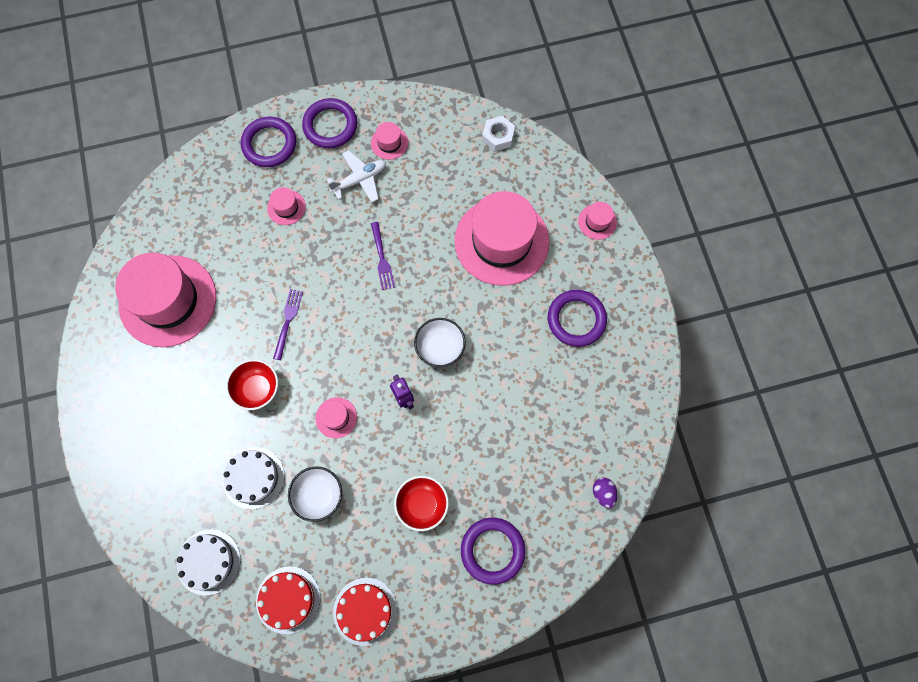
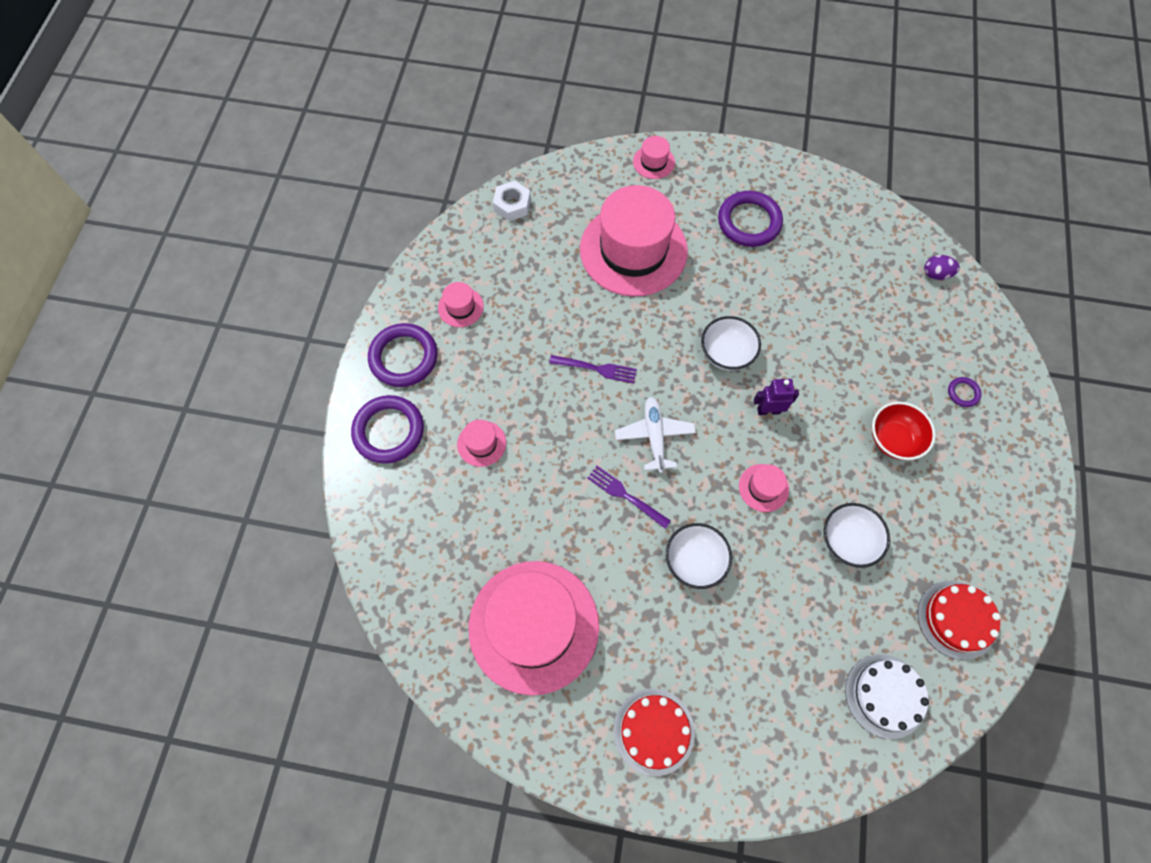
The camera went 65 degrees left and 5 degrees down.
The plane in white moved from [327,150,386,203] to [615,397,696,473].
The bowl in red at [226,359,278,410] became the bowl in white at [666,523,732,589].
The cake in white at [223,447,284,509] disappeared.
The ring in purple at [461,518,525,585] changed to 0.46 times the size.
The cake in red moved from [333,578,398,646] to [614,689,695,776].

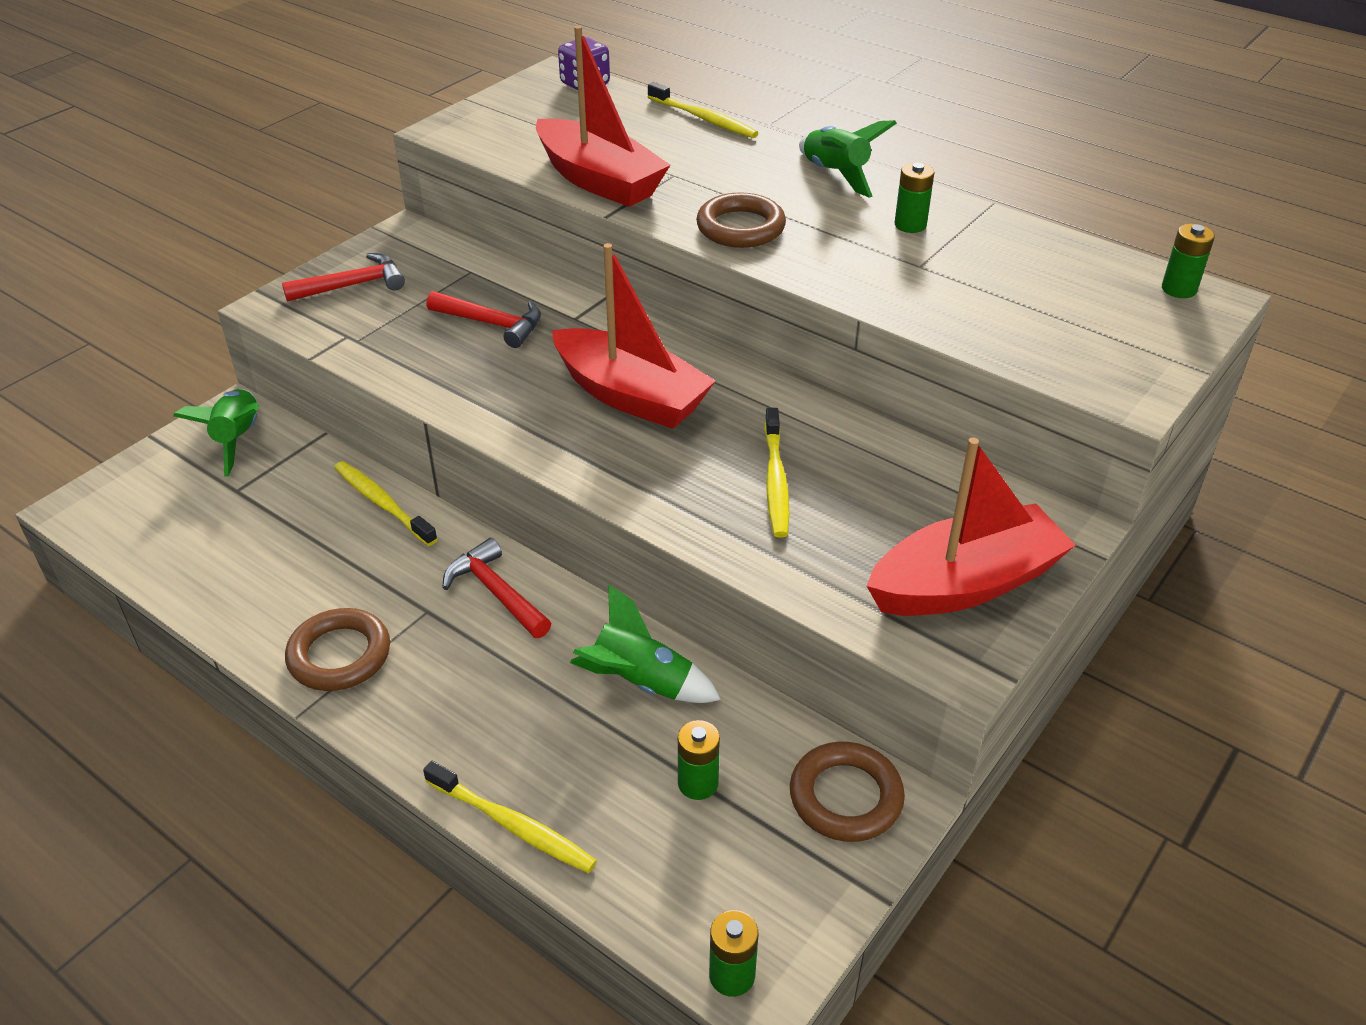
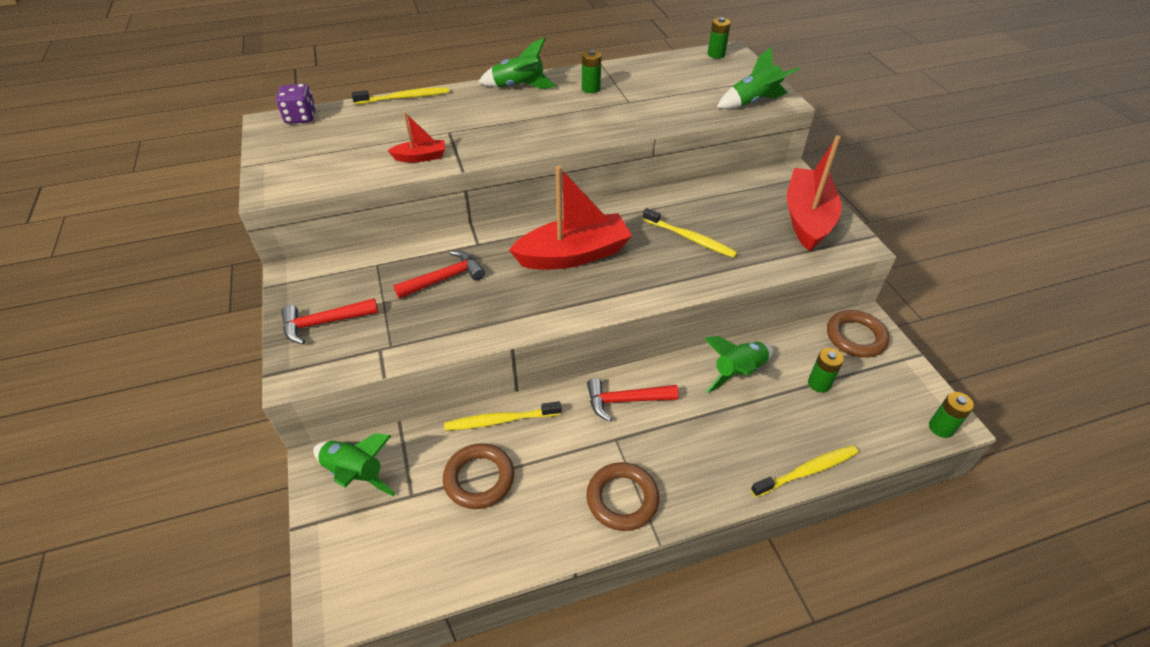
The camera went 55 degrees left and 5 degrees up.
The boat in red at [536,26,670,207] changed to 0.47 times the size.
The ring in brown moved from [696,192,786,248] to [443,443,514,509].
The hammer in red at [282,253,405,302] turned 120 degrees counterclockwise.
The rocket in green at [717,47,799,109] appeared.

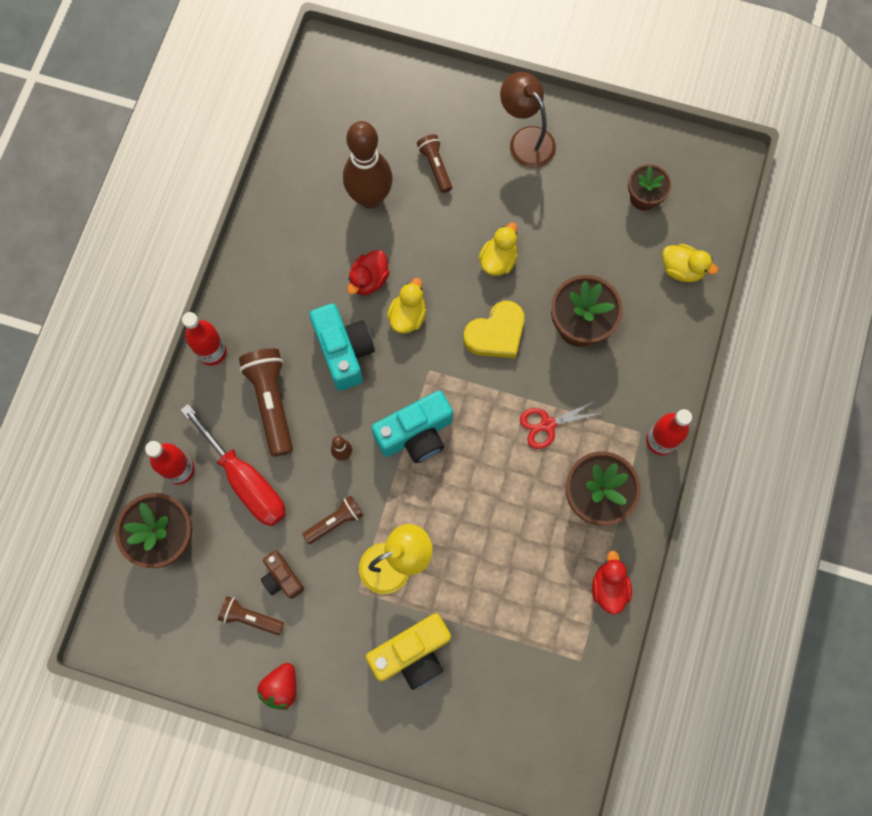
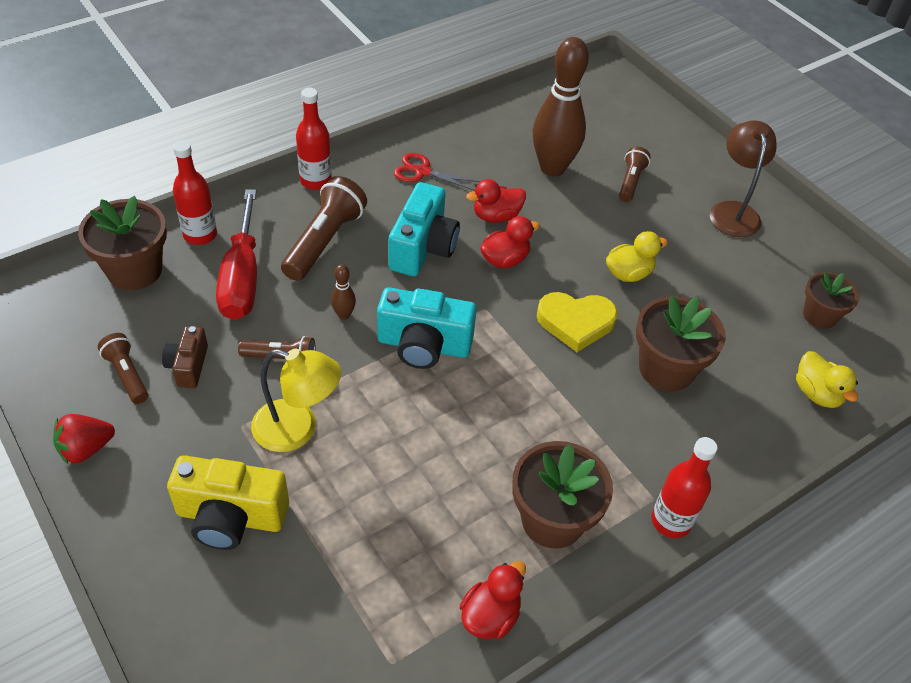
The camera went 35 degrees right and 25 degrees down.
The duck in yellow at [387,278,426,334] became the duck in red at [480,216,540,268].
The scissors in red moved from [520,400,603,449] to [394,153,480,191].

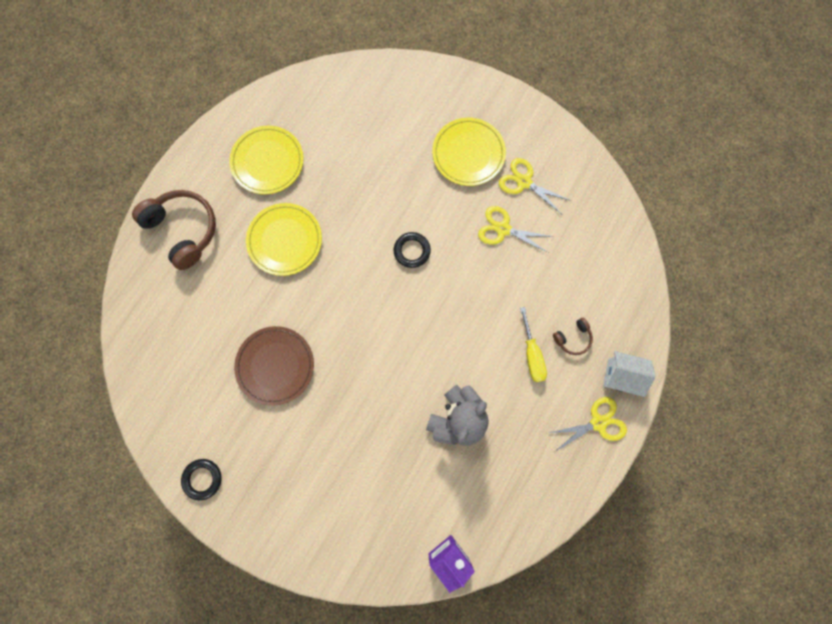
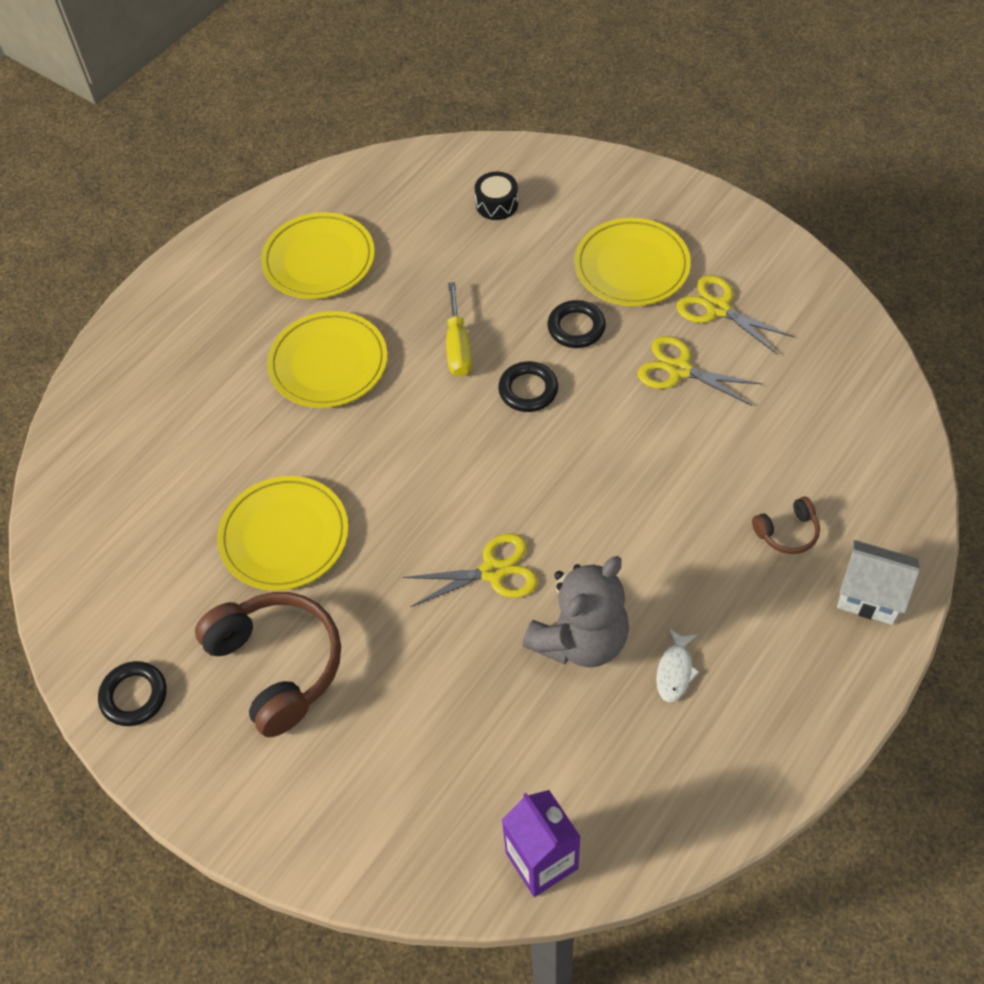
The camera went 10 degrees right and 20 degrees down.
The headphones in brown moved from [132,190,216,270] to [195,592,341,737].
The screwdriver in yellow moved from [520,307,547,382] to [446,282,472,377].
The plate in brown at [234,326,314,406] became the plate in yellow at [217,476,348,591].
The scissors in yellow moved from [549,397,627,451] to [403,534,538,607].
The drum in black at [475,172,518,220] appeared.
The ring in black at [548,300,606,348] appeared.
The fish in white at [656,628,699,702] appeared.

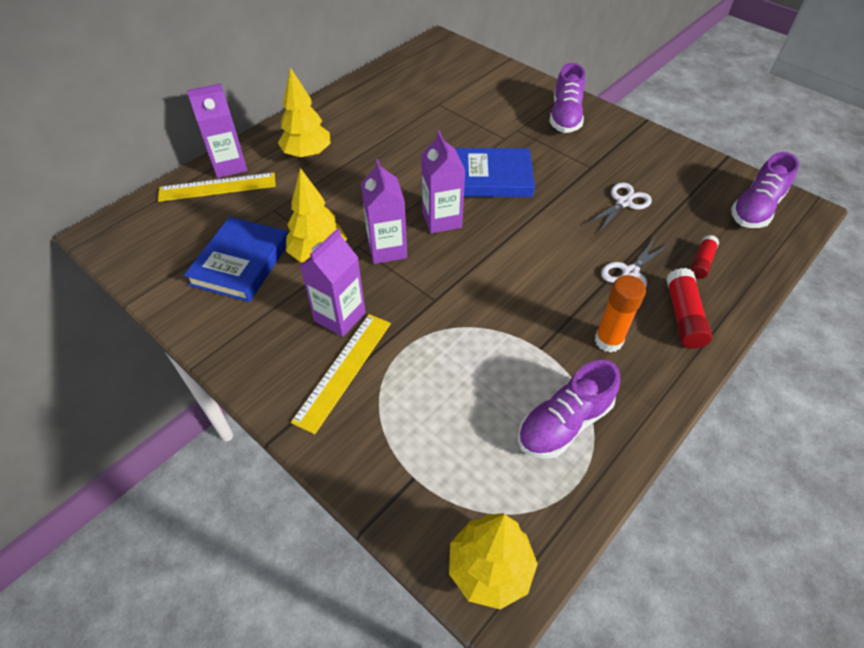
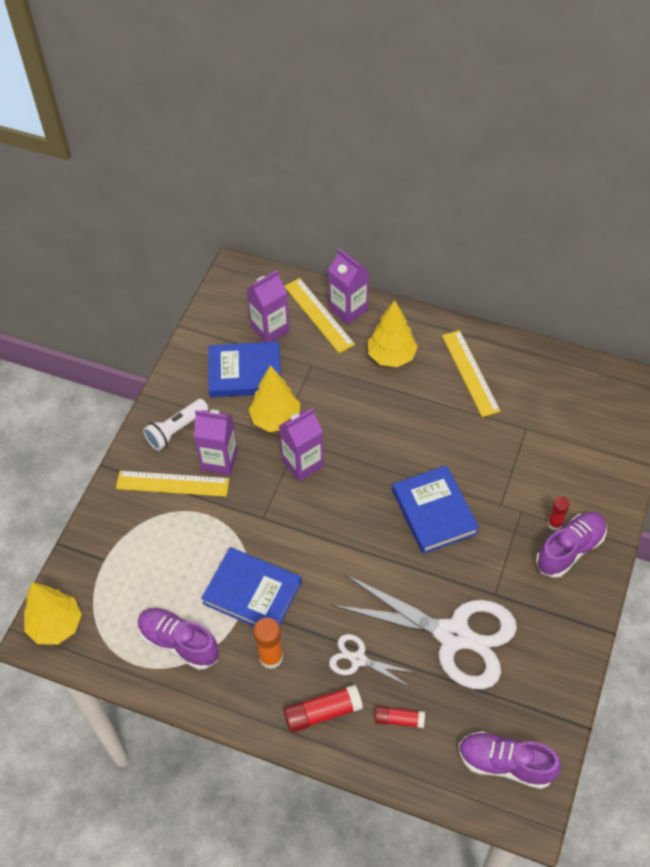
The camera went 70 degrees right and 5 degrees up.
The shoe in purple at [549,63,585,133] turned 150 degrees clockwise.
The carton in purple moved from [421,131,465,234] to [247,270,290,342].
The scissors in white at [586,183,652,233] changed to 2.19 times the size.
The ruler in yellow at [442,330,501,417] appeared.
The flashlight in white at [143,399,208,451] appeared.
The glue stick in red at [548,497,570,531] appeared.
The book in blue at [201,547,302,626] appeared.

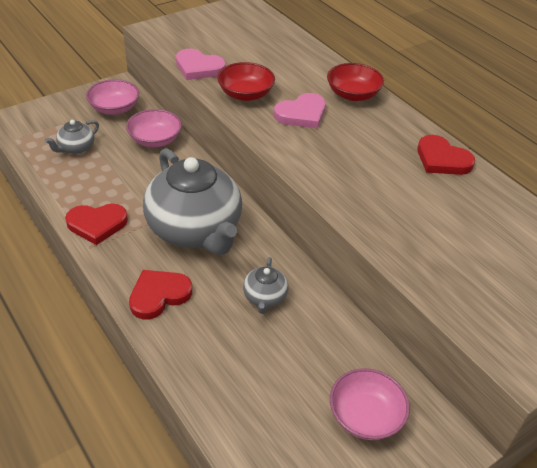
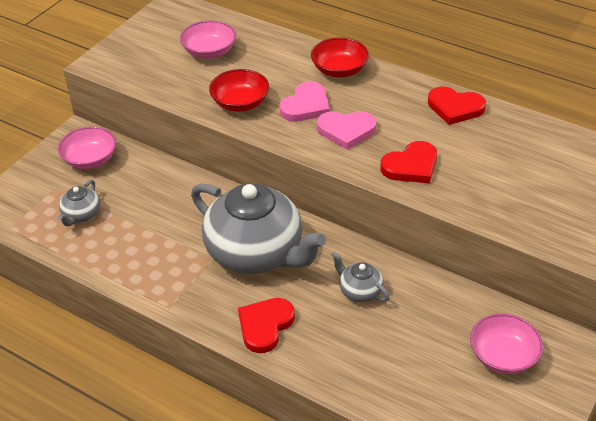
The camera went 20 degrees left and 0 degrees up.
The heart in pink moved from [176,49,226,80] to [317,111,377,150].
The bowl in pink moved from [126,109,182,147] to [180,20,236,59].
The heart in red moved from [65,204,128,245] to [380,141,437,183].
The teapot in grey at [243,257,288,314] turned 150 degrees clockwise.

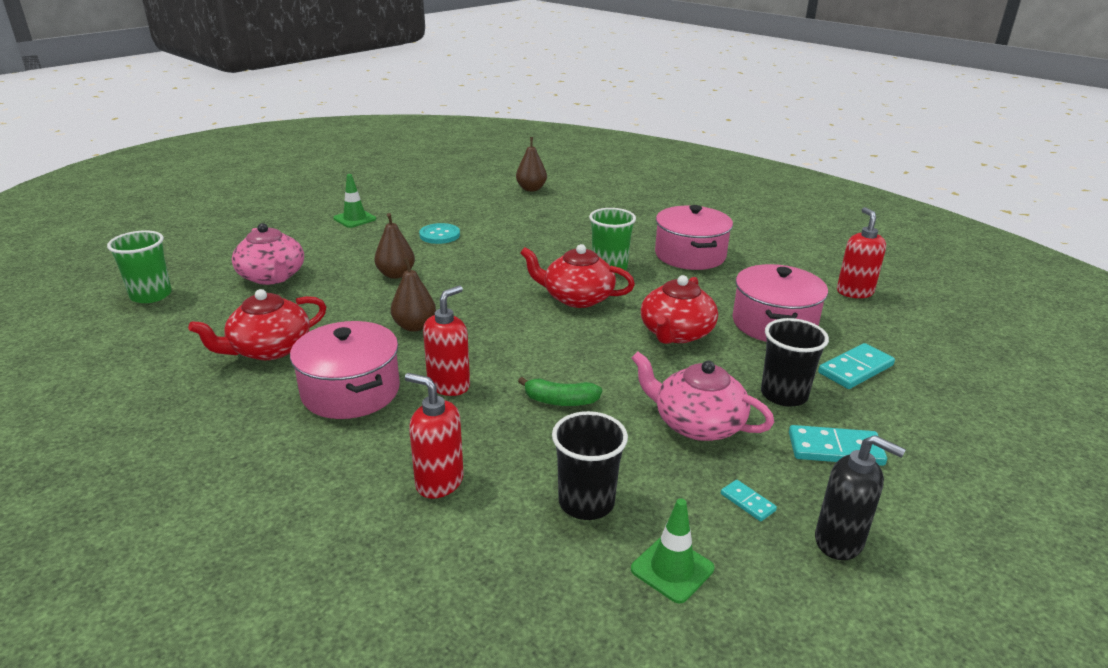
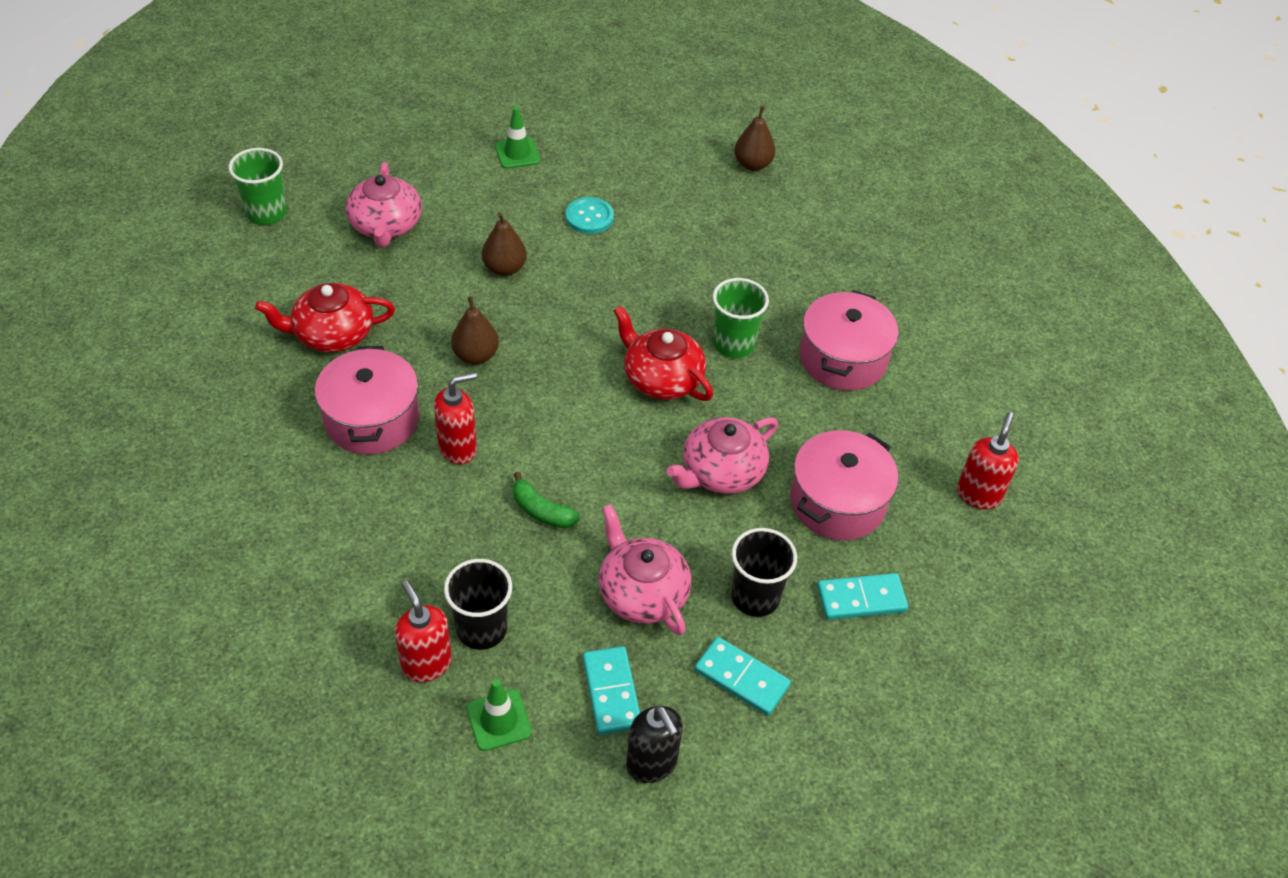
The camera went 25 degrees right and 20 degrees up.
The teapot in red at [641,275,718,344] became the teapot in pink at [667,417,778,494].
The soap dispenser in red moved from [405,373,464,499] to [395,581,452,682].
The domino in turquoise at [721,480,777,521] changed to 1.86 times the size.

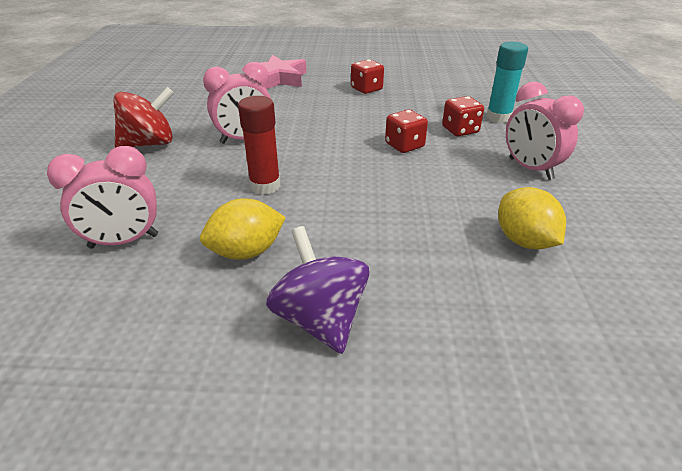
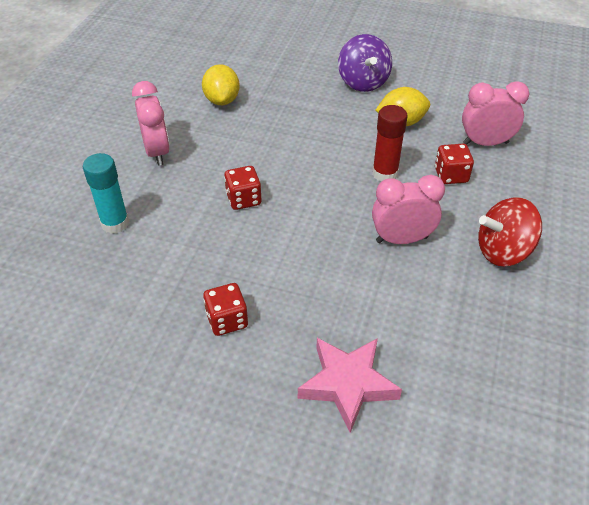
The camera went 165 degrees left and 10 degrees up.
The dice in red moved from [442,96,484,136] to [435,144,474,184].

